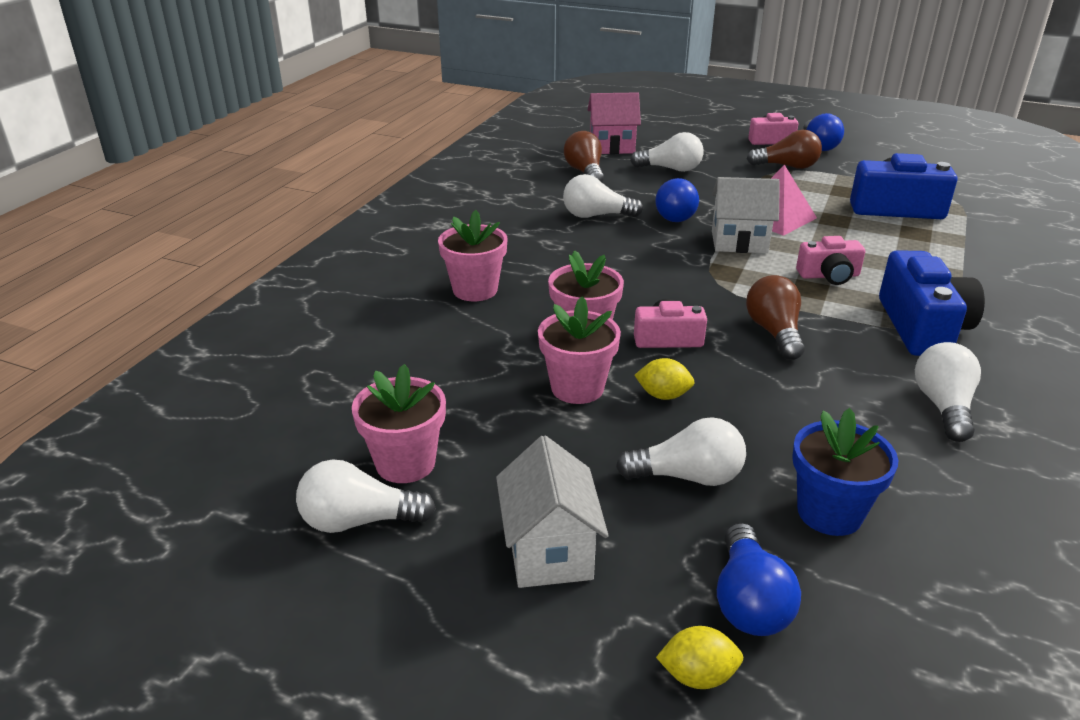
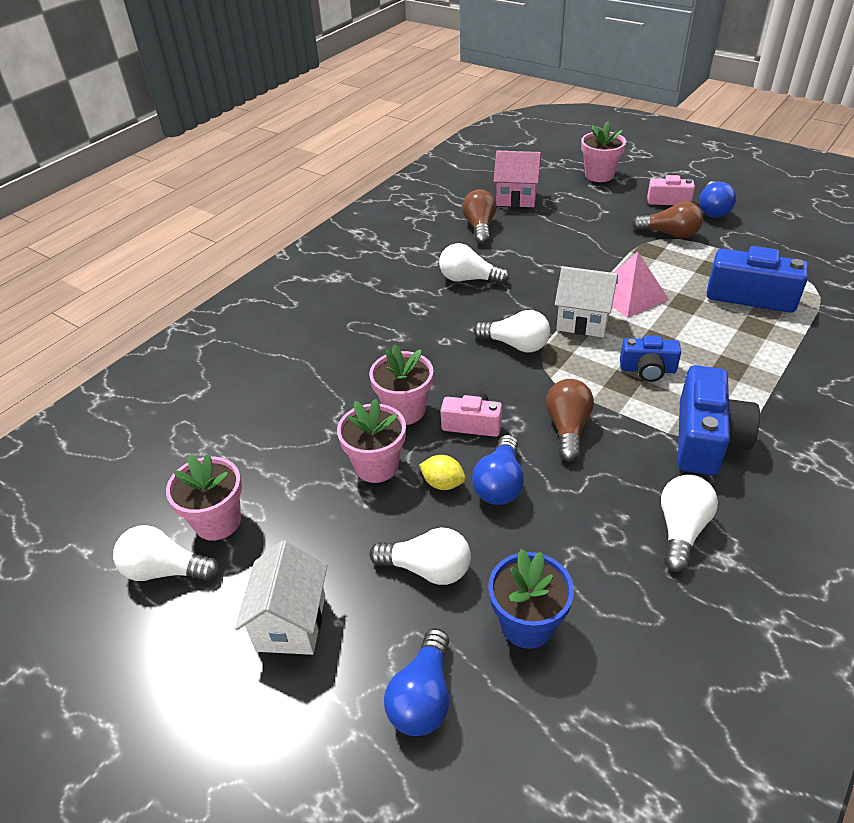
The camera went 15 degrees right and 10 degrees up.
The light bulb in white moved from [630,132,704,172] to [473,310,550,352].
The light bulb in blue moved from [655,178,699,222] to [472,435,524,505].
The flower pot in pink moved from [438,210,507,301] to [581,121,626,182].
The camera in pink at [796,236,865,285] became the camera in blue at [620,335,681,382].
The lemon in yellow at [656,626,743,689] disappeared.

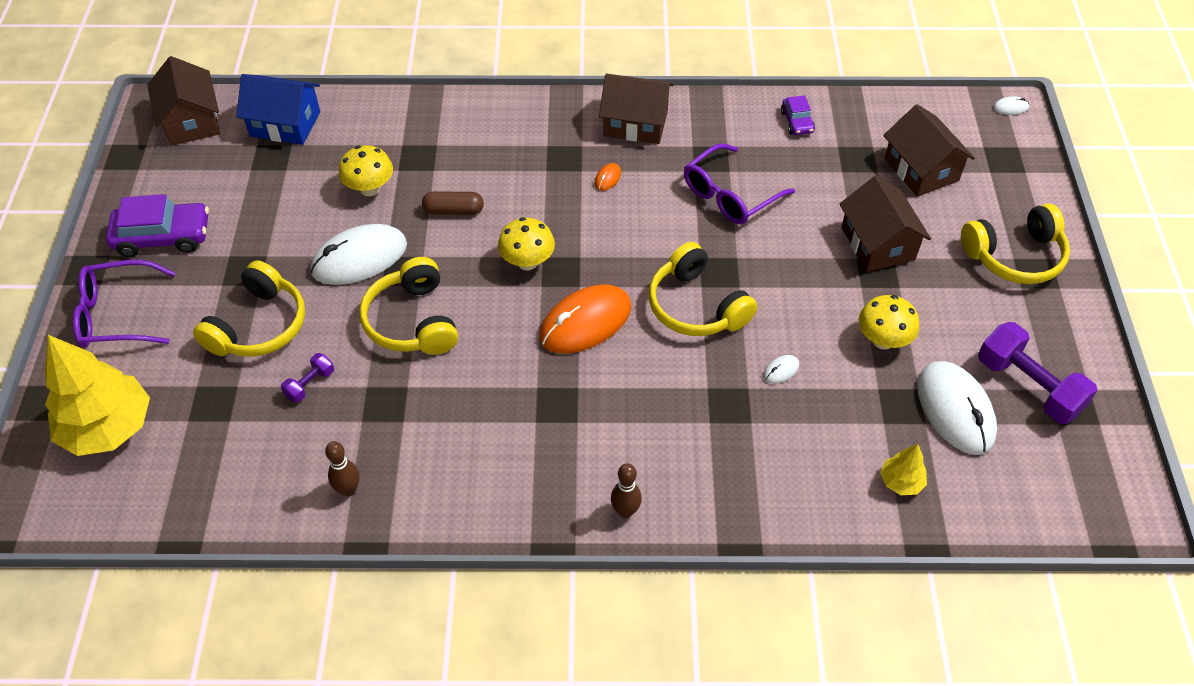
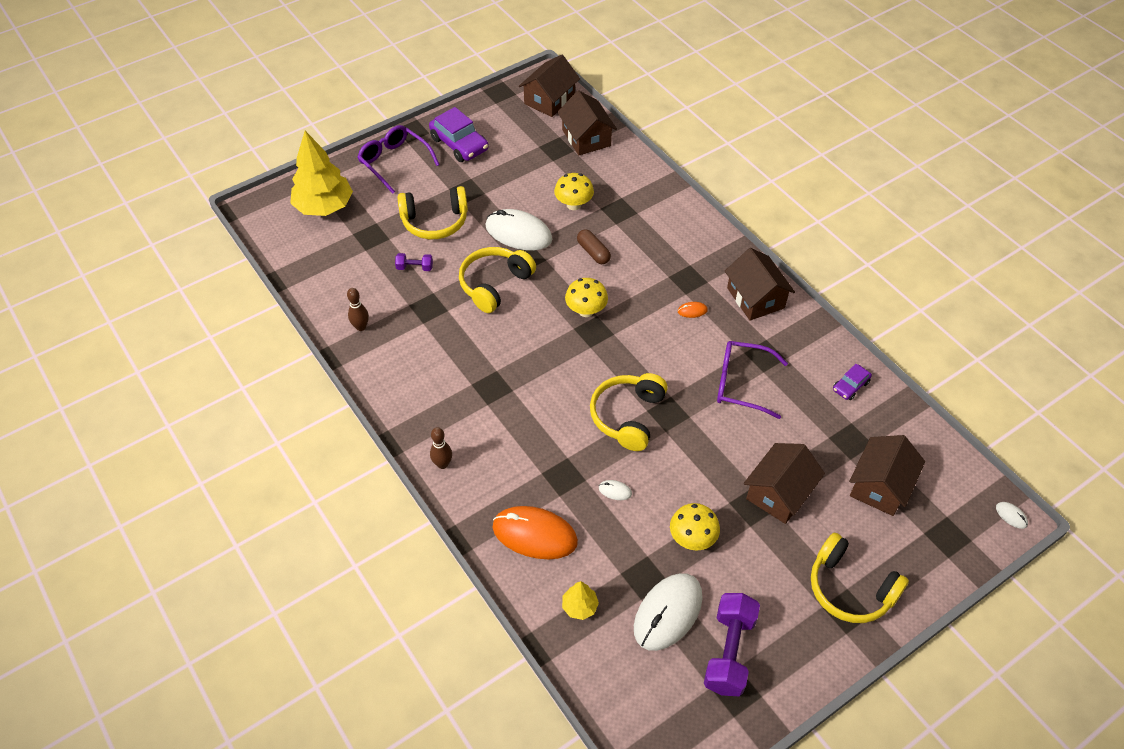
The camera went 55 degrees right and 0 degrees up.
The house in blue at [236,74,320,145] became the house in brown at [557,90,617,155].
The mouse in orange moved from [540,285,631,353] to [492,506,578,559].

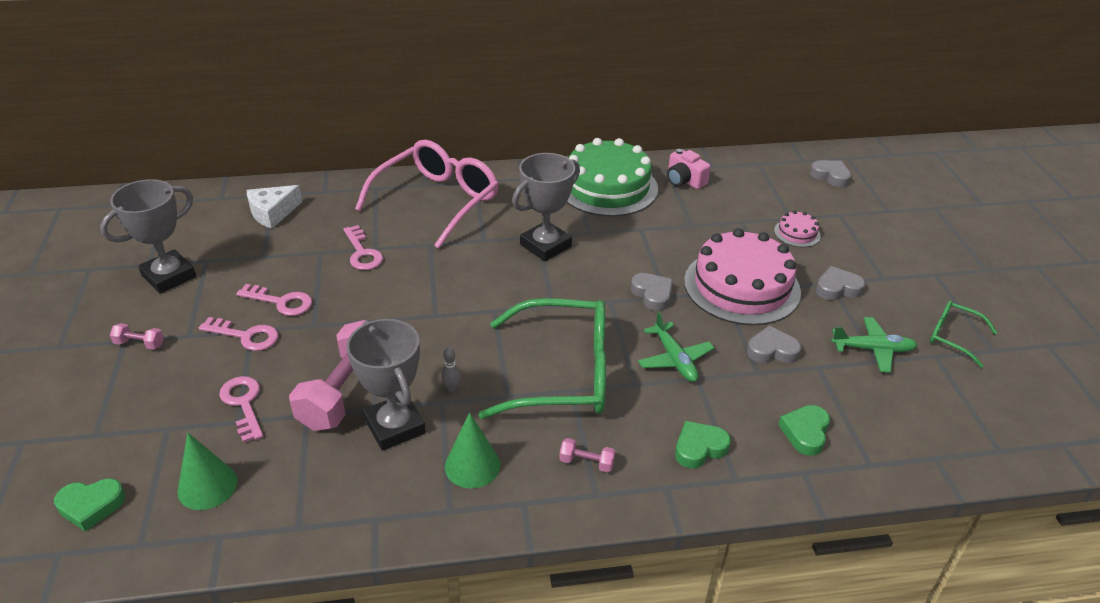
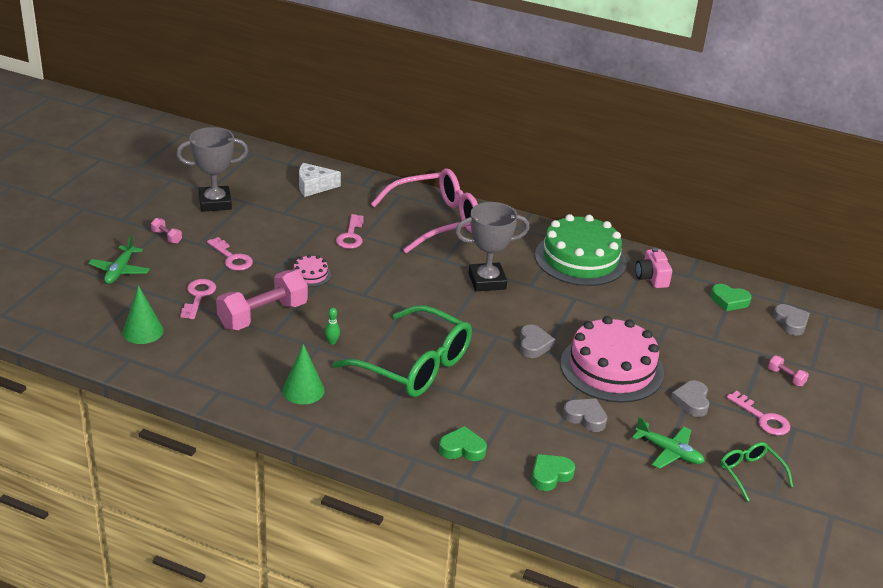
The camera went 30 degrees right and 5 degrees down.
The cake in pink moved from [774,210,821,247] to [292,255,331,287].
The heart in grey at [816,266,865,300] turned 105 degrees counterclockwise.
The key in pink moved from [236,284,312,316] to [726,391,790,435].
The plane in green moved from [638,311,714,382] to [88,235,150,284].
The trophy in grey at [347,319,426,451] disappeared.
The bowling pin in grey at [441,348,461,392] became the bowling pin in green at [325,308,340,345].
The dumbbell in pink moved from [559,438,615,472] to [768,356,809,386].
The heart in green moved from [54,478,126,531] to [711,284,752,311].

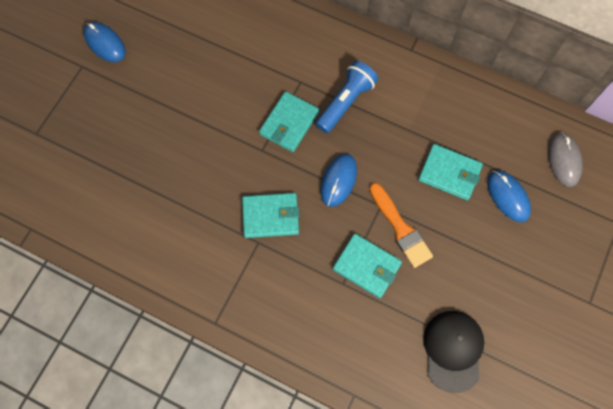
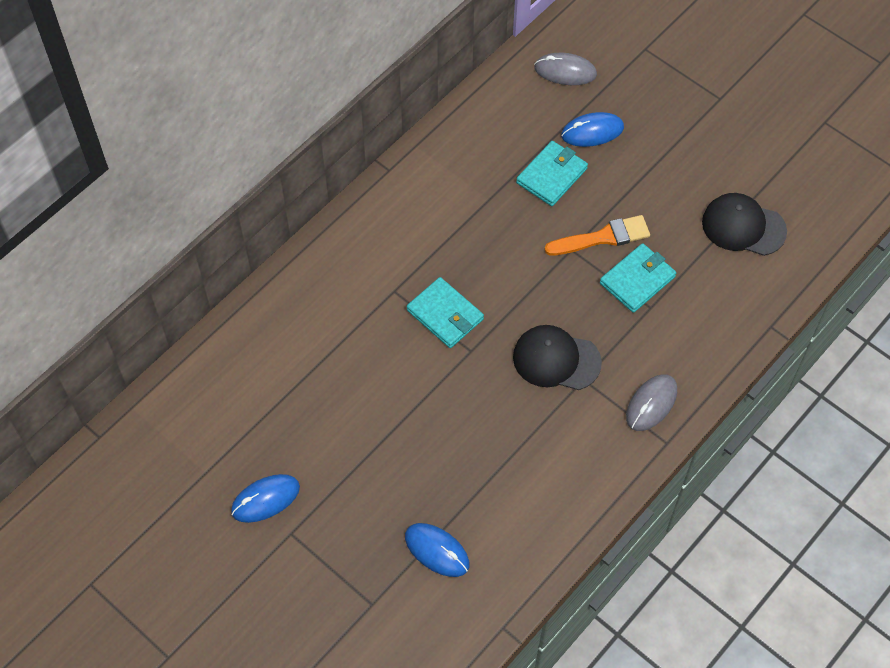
The camera went 75 degrees left and 10 degrees down.
The flashlight in blue at [316,61,378,133] disappeared.
The mouse in blue moved from [320,154,357,207] to [405,523,469,577].
The wallet in turquoise at [242,193,300,238] was replaced by the cap in black at [513,325,602,390].
The mouse in grey at [626,374,677,431] appeared.

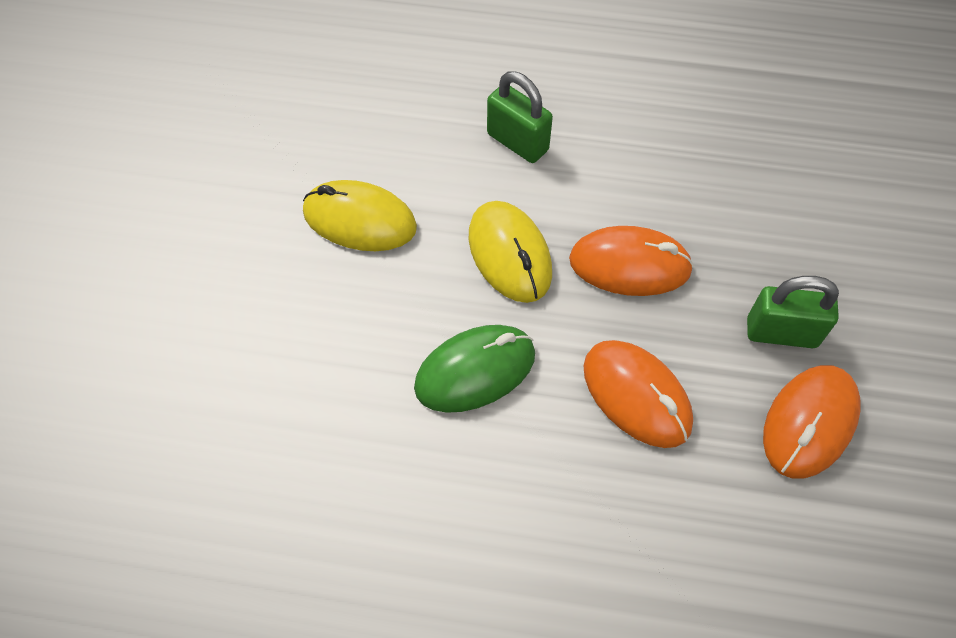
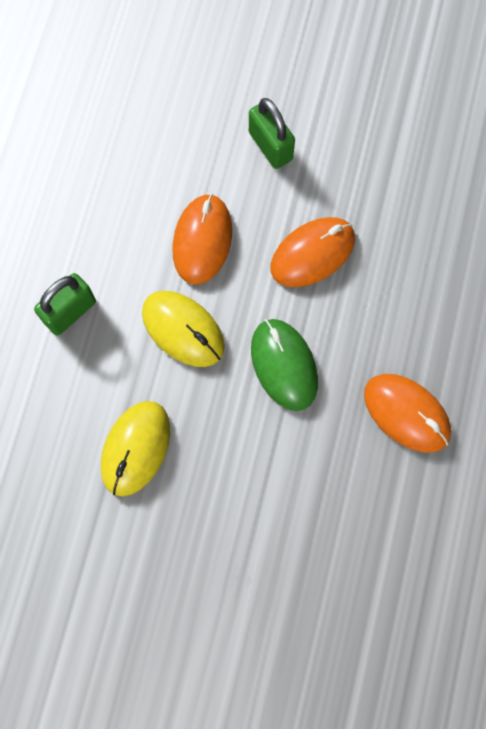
The camera went 85 degrees left and 15 degrees up.
The mouse in yellow at [469,201,552,303] turned 60 degrees clockwise.
The padlock in green at [747,276,839,348] turned 45 degrees counterclockwise.
The mouse in orange moved from [763,365,860,479] to [364,374,451,453].

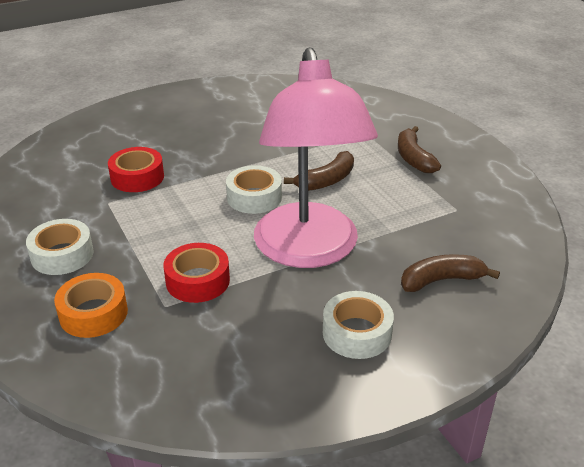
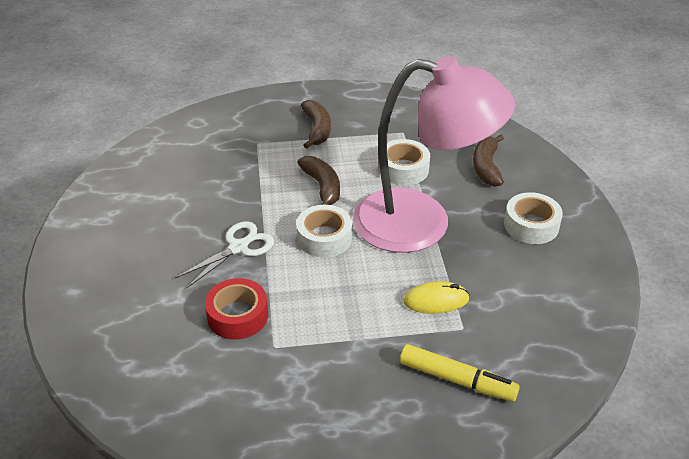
The camera went 70 degrees left and 5 degrees up.
The banana in brown at [398,126,441,173] turned 105 degrees counterclockwise.
The tape in white moved from [26,219,94,275] to [379,139,430,185].
The tape in red at [163,243,230,303] was replaced by the mouse in yellow at [403,281,470,314].
The tape in orange at [54,273,128,338] was replaced by the marker in yellow at [400,344,520,402].
The scissors in white at [175,221,274,289] appeared.

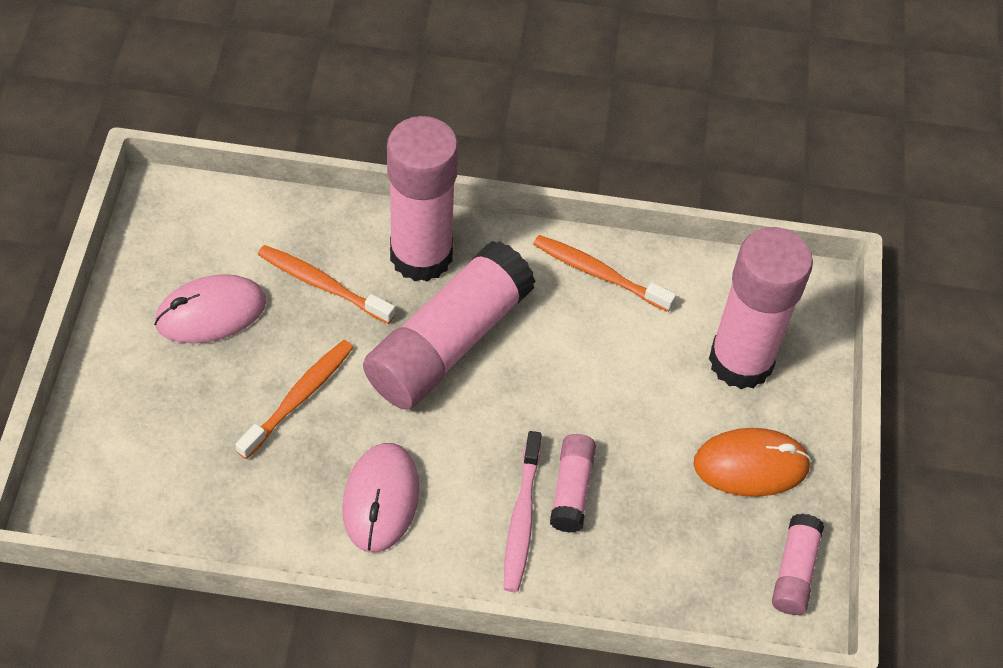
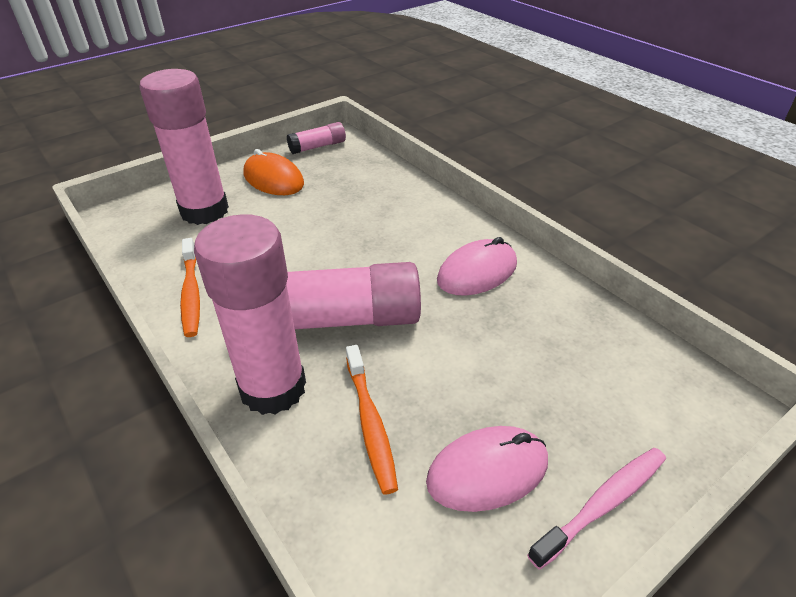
The camera went 130 degrees left and 15 degrees down.
The mouse in pink at [154,274,266,344] turned 45 degrees counterclockwise.
The toothbrush in orange at [235,340,354,459] disappeared.
The toothbrush in pink moved from [504,431,542,592] to [527,448,666,570].
The glue stick in pink at [550,434,596,533] disappeared.

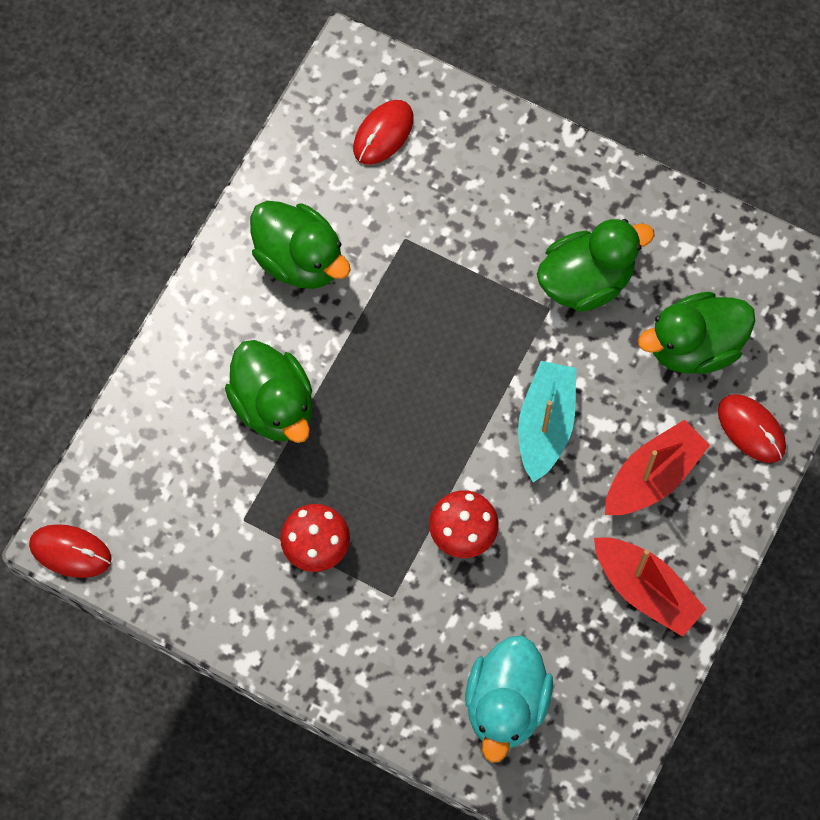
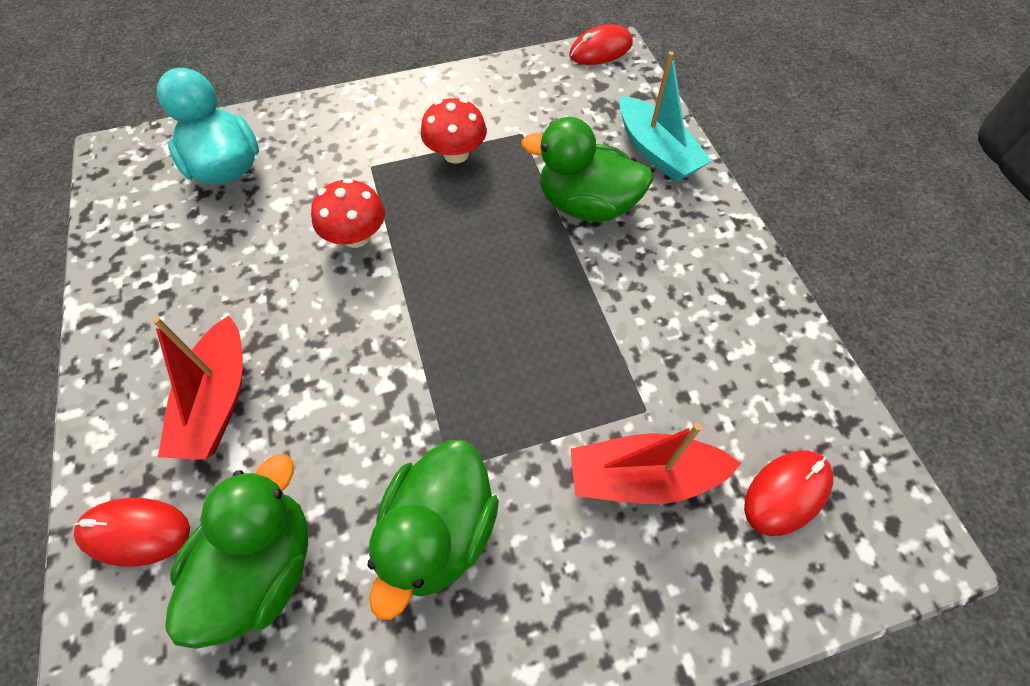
The camera went 135 degrees right and 10 degrees down.
The mouse in red at [353,100,414,165] turned 60 degrees clockwise.
The duck in green at [250,201,351,289] disappeared.
The boat in turquoise moved from [518,361,576,482] to [620,51,712,182].
The boat in red moved from [594,537,707,637] to [570,423,741,504].

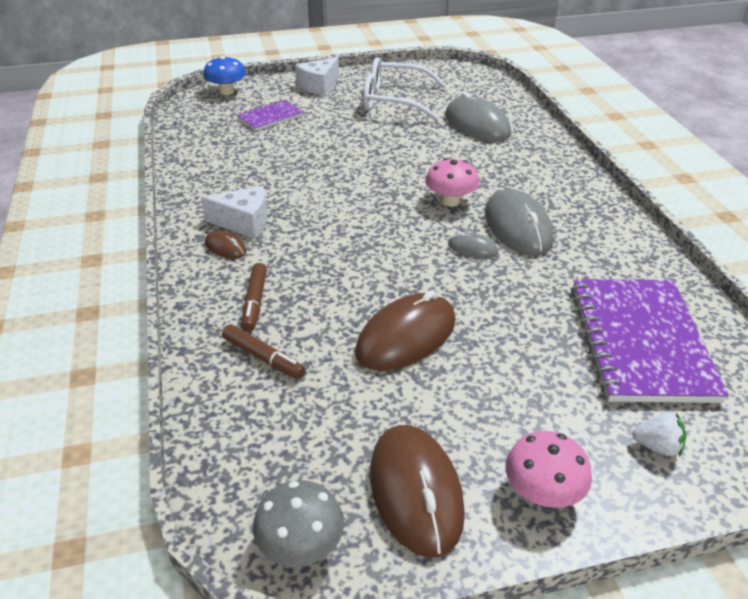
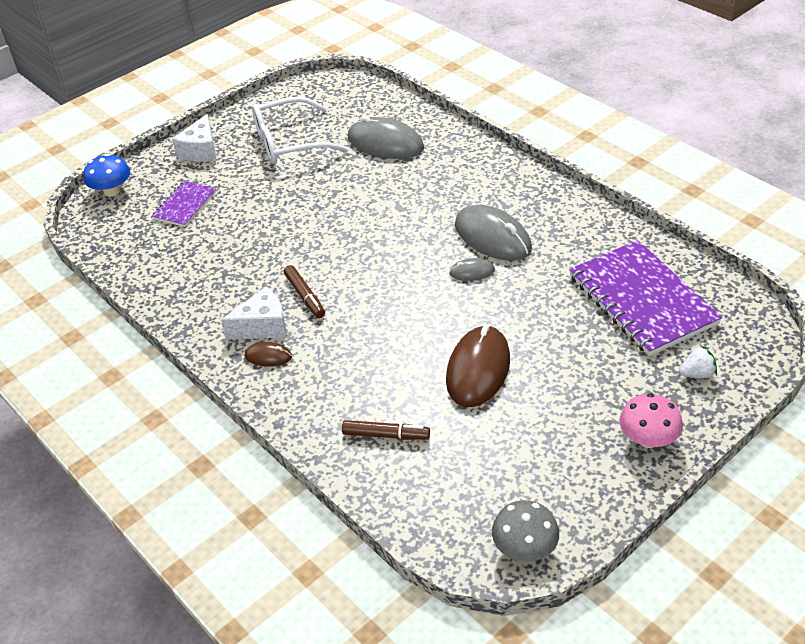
The camera went 25 degrees left and 5 degrees up.
The mushroom in pink at [425,158,479,207] disappeared.
The marker in brown moved from [241,263,267,332] to [284,265,325,318].
The mouse in brown at [370,425,465,557] disappeared.

